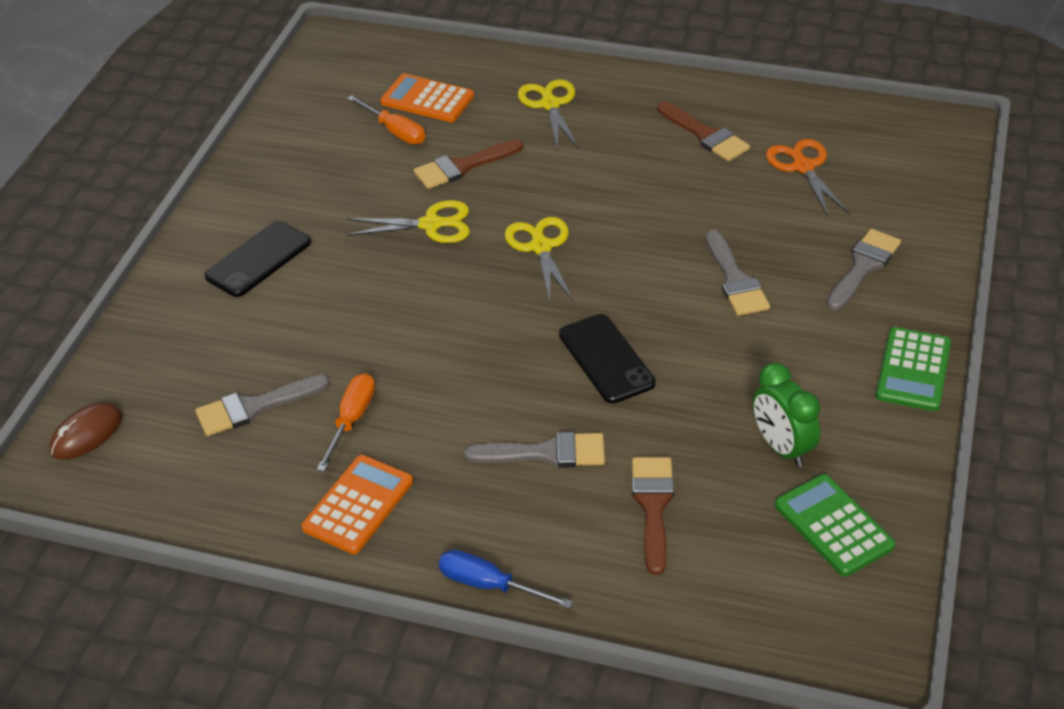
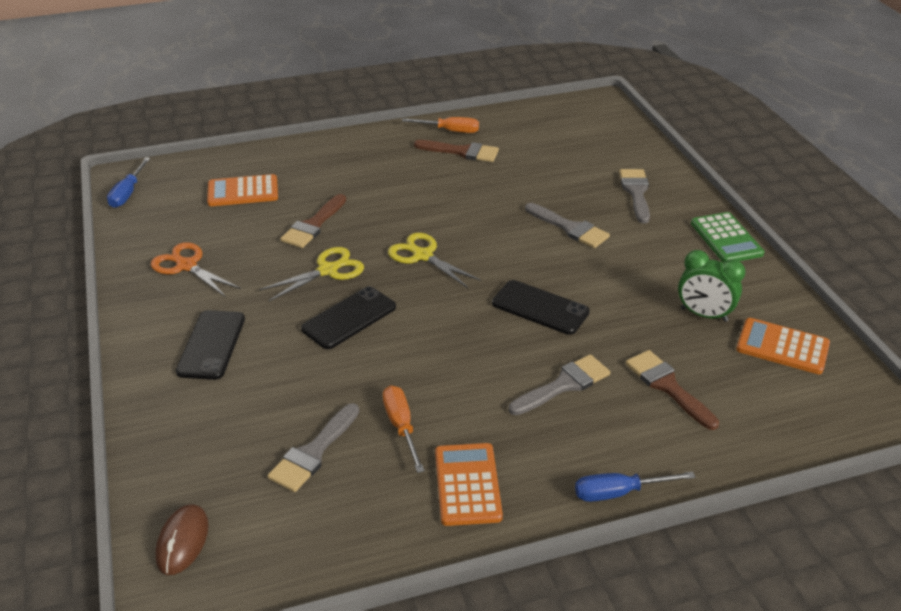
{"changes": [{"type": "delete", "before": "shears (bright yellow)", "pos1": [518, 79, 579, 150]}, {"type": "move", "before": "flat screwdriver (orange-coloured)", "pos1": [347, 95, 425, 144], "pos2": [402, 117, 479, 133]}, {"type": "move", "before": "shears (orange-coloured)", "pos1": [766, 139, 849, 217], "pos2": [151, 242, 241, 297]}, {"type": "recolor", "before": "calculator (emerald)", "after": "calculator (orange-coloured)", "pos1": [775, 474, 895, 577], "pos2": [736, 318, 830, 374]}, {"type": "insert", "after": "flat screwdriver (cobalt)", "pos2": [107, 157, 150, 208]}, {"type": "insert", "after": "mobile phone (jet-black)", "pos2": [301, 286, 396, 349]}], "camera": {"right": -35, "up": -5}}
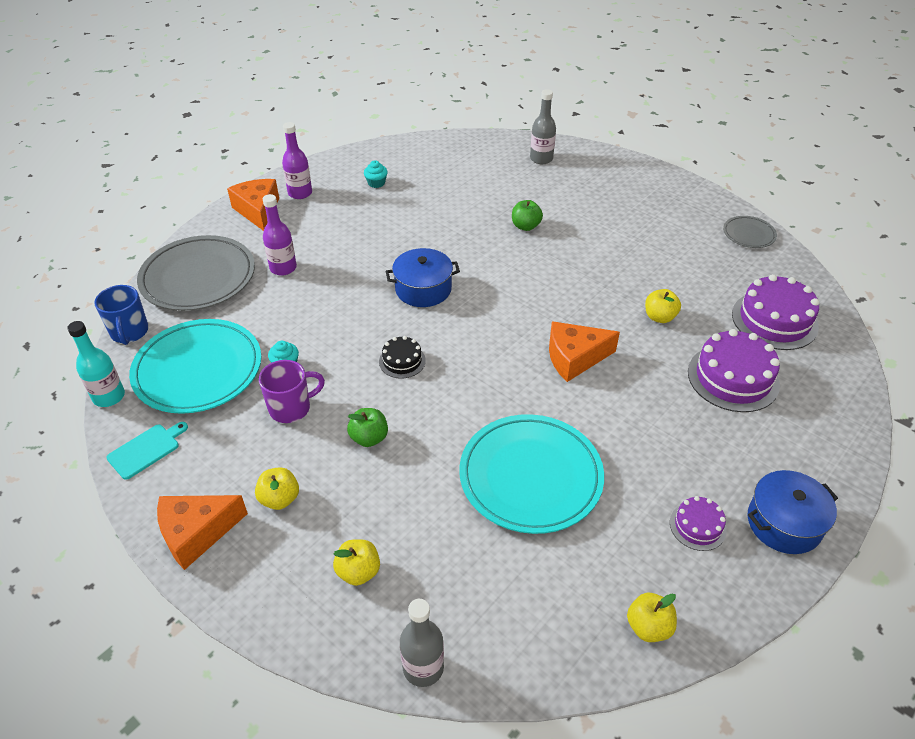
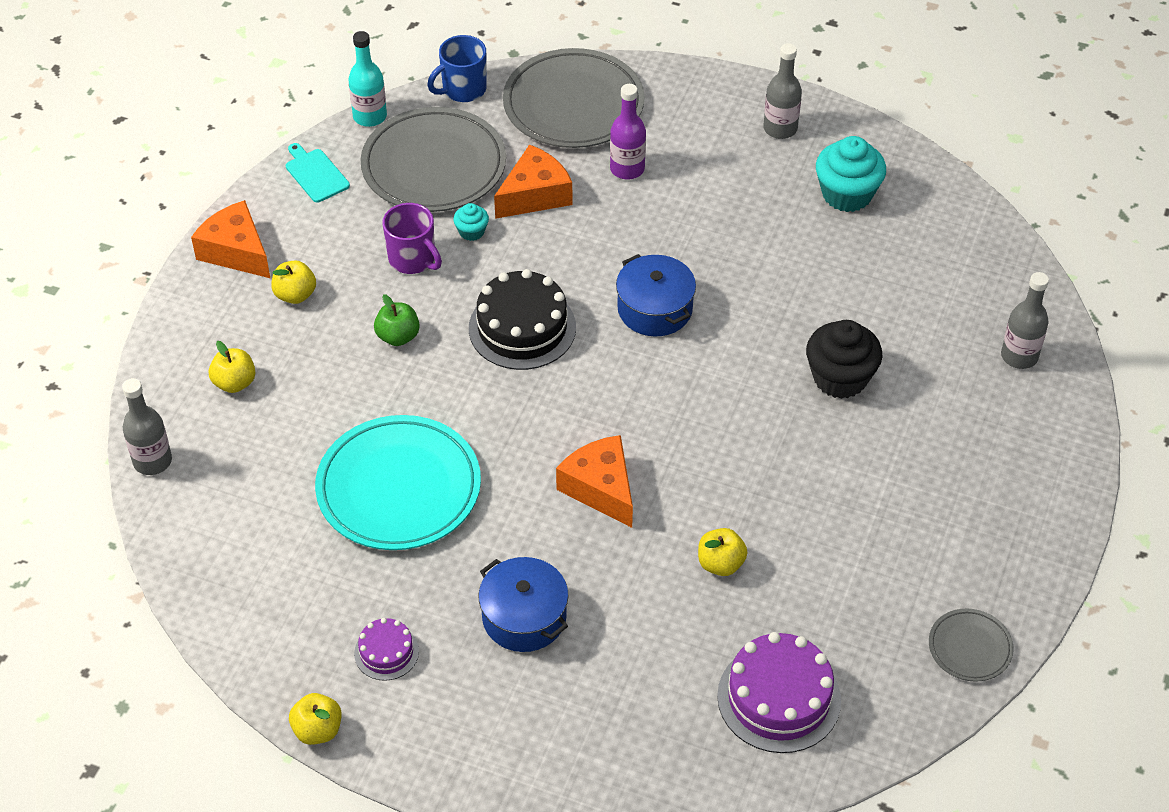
{"changes": [{"type": "recolor", "before": "flask (royal purple)", "after": "flask (gray)", "pos1": [282, 122, 312, 199], "pos2": [763, 43, 802, 139]}, {"type": "resize", "before": "muffin (turquoise)", "pos1": [364, 160, 388, 188], "pos2": [816, 136, 886, 212], "scale": 2.01}, {"type": "move", "before": "cheese wedge (orange-coloured)", "pos1": [227, 179, 279, 231], "pos2": [494, 144, 572, 219]}, {"type": "replace", "before": "apple (emerald)", "after": "muffin (jet-black)", "pos1": [512, 200, 543, 231], "pos2": [806, 320, 882, 399]}, {"type": "recolor", "before": "dinner plate (turquoise)", "after": "dinner plate (gray)", "pos1": [129, 319, 261, 414], "pos2": [360, 107, 506, 212]}, {"type": "delete", "before": "gateau (royal purple)", "pos1": [688, 329, 780, 412]}, {"type": "resize", "before": "gateau (jet-black)", "pos1": [379, 336, 426, 379], "pos2": [469, 269, 576, 370], "scale": 1.88}, {"type": "rotate", "before": "bread board (turquoise)", "pos1": [106, 422, 188, 480], "pos2": [286, 143, 350, 203], "turn": -150}, {"type": "move", "before": "cooking pot (cobalt)", "pos1": [748, 470, 838, 554], "pos2": [479, 557, 569, 652]}, {"type": "move", "before": "apple (bright yellow)", "pos1": [627, 593, 677, 642], "pos2": [289, 693, 342, 745]}], "camera": {"right": 70, "up": 5}}
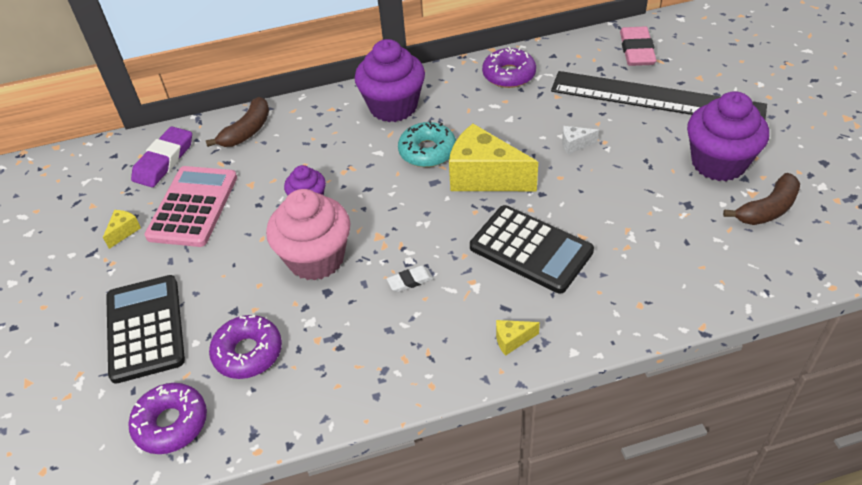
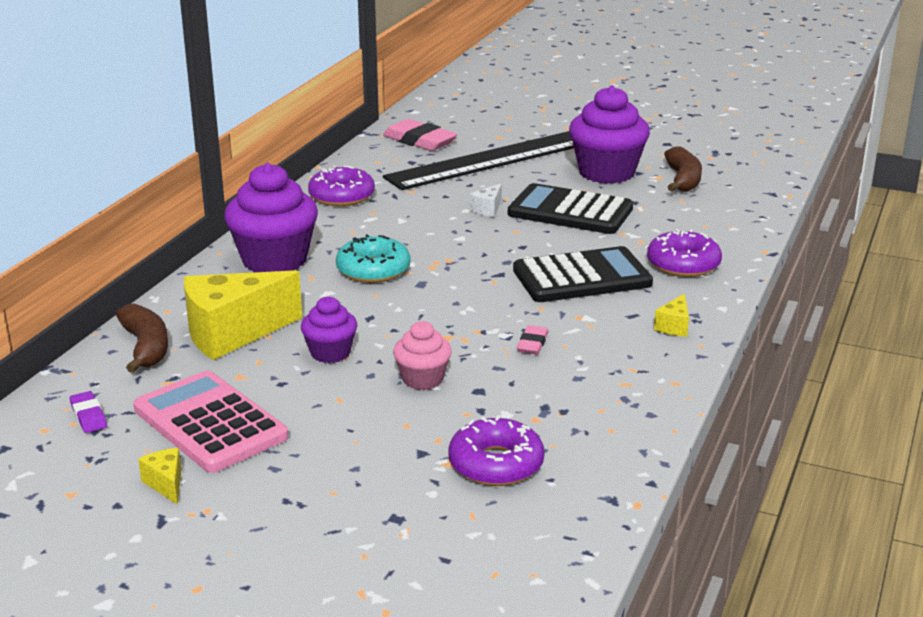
{"changes": [{"type": "move", "before": "cheese wedge (bright yellow)", "pos1": [449, 124, 538, 191], "pos2": [184, 270, 302, 360]}, {"type": "resize", "before": "pencil eraser (royal purple)", "pos1": [131, 127, 192, 187], "pos2": [70, 391, 107, 433], "scale": 0.52}, {"type": "resize", "before": "muffin (rose-pink)", "pos1": [266, 189, 351, 281], "pos2": [393, 321, 452, 390], "scale": 0.54}, {"type": "recolor", "before": "pencil eraser (pure white)", "after": "pencil eraser (rose-pink)", "pos1": [387, 265, 433, 292], "pos2": [517, 325, 549, 355]}, {"type": "move", "before": "calculator (jet-black)", "pos1": [106, 275, 185, 384], "pos2": [508, 183, 633, 234]}, {"type": "move", "before": "glazed donut (royal purple)", "pos1": [128, 383, 207, 454], "pos2": [647, 229, 722, 277]}], "camera": {"right": -55, "up": -20}}
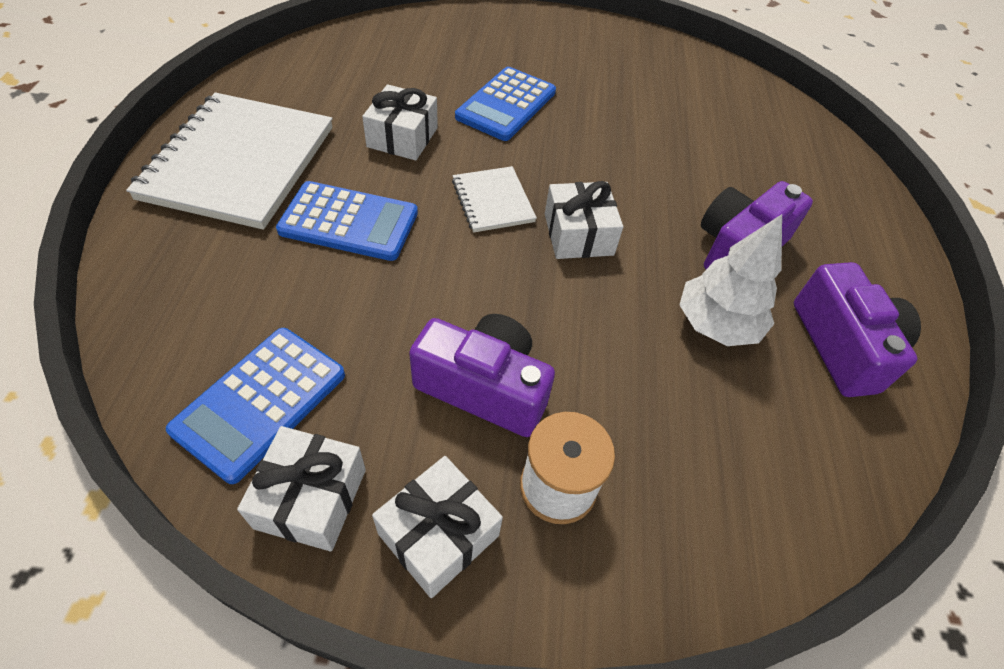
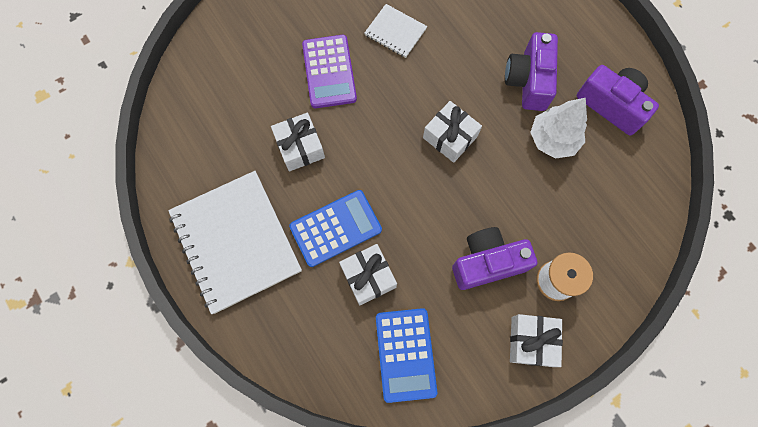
{"changes": [{"type": "recolor", "before": "calculator (cobalt)", "after": "calculator (royal purple)", "pos1": [455, 67, 556, 141], "pos2": [302, 35, 357, 108]}, {"type": "move", "before": "notebook (pure white)", "pos1": [452, 166, 537, 233], "pos2": [365, 4, 427, 58]}, {"type": "move", "before": "present (pure white)", "pos1": [237, 426, 366, 551], "pos2": [339, 244, 397, 306]}], "camera": {"right": -35, "up": 20}}
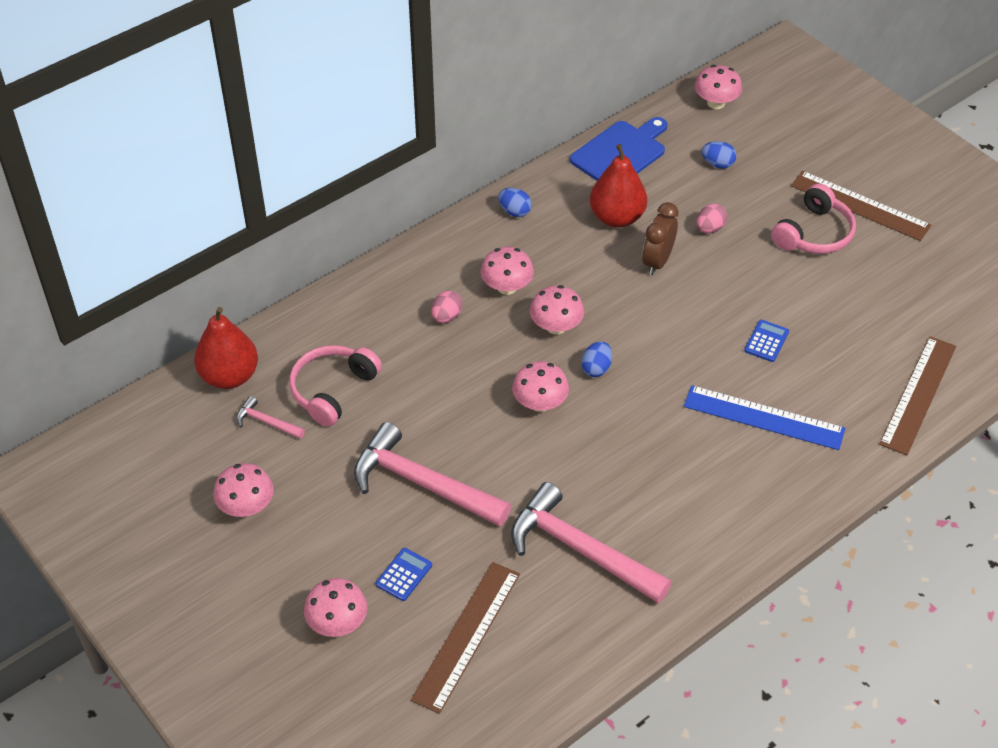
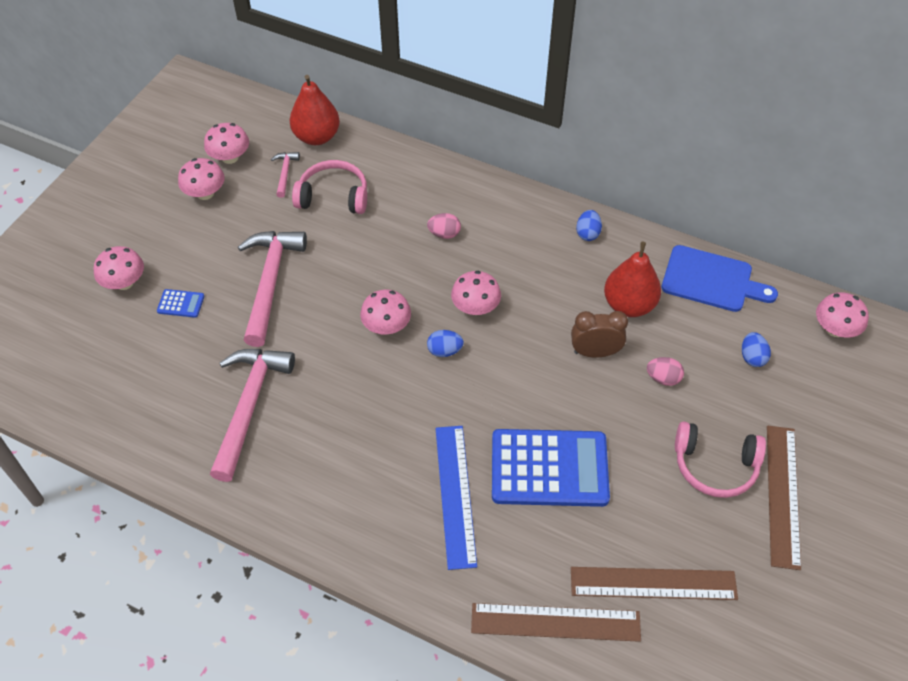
{"changes": [{"type": "move", "before": "toadstool (rose-pink)", "pos1": [481, 247, 534, 295], "pos2": [204, 123, 249, 164]}, {"type": "resize", "before": "calculator (cobalt)", "pos1": [744, 320, 789, 362], "pos2": [492, 429, 610, 507], "scale": 2.49}, {"type": "move", "before": "straightedge (russet)", "pos1": [411, 562, 520, 714], "pos2": [571, 567, 738, 600]}], "camera": {"right": 65, "up": 5}}
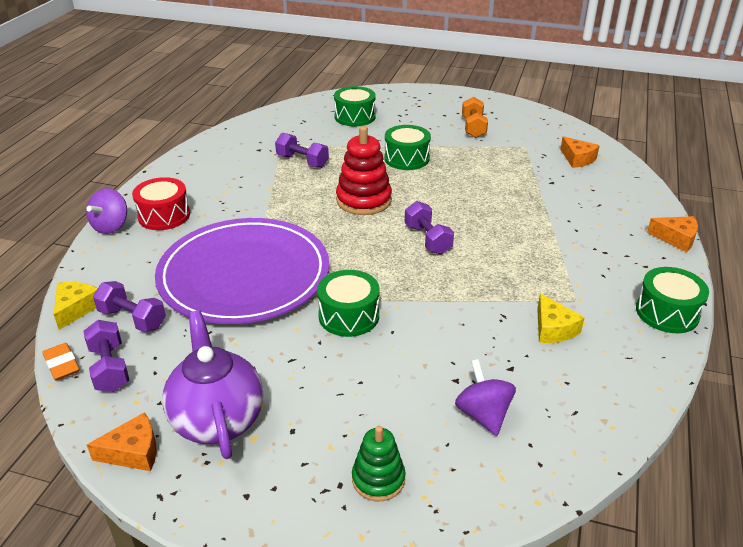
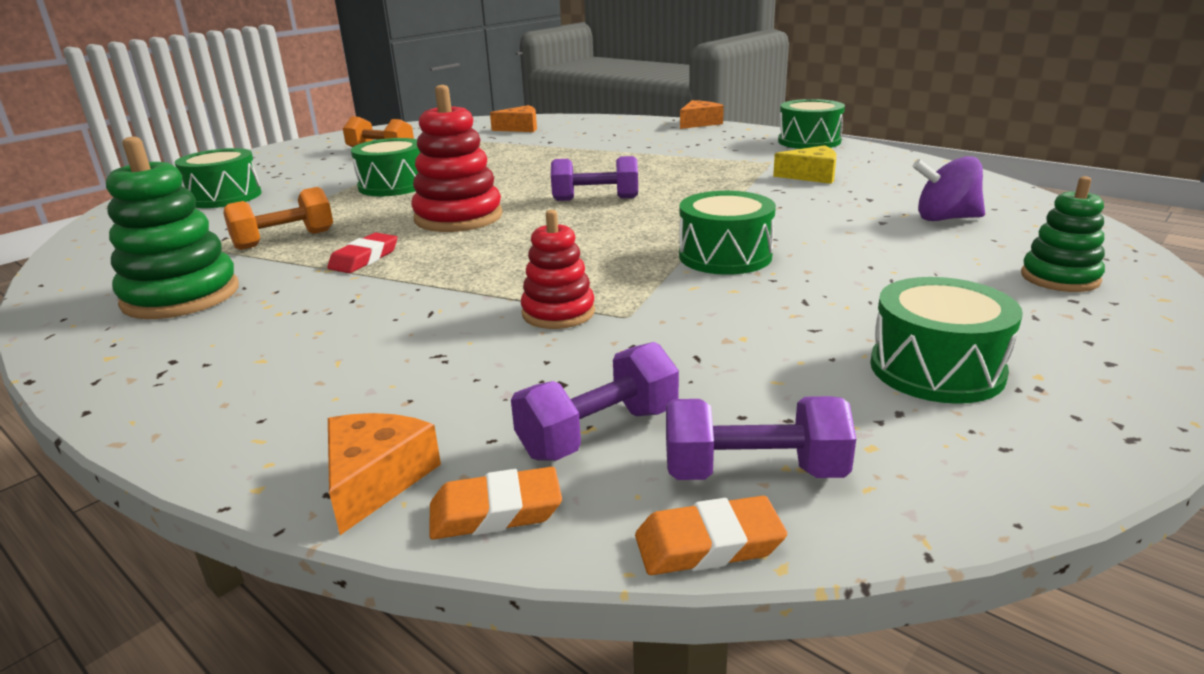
{"changes": [{"type": "recolor", "before": "free weight (royal purple)", "after": "free weight (orange-coloured)", "pos1": [275, 133, 329, 168], "pos2": [224, 187, 333, 250]}, {"type": "delete", "before": "snare drum (crimson)", "pos1": [132, 177, 190, 230]}, {"type": "delete", "before": "whirligig (royal purple)", "pos1": [86, 188, 127, 234]}, {"type": "replace", "before": "dinner plate (royal purple)", "after": "stacking rings (crimson)", "pos1": [155, 218, 329, 324], "pos2": [521, 210, 595, 329]}, {"type": "replace", "before": "cheese wedge (bright yellow)", "after": "pencil eraser (orange-coloured)", "pos1": [54, 282, 98, 330], "pos2": [429, 467, 562, 540]}, {"type": "replace", "before": "tea pot (royal purple)", "after": "snare drum (emerald)", "pos1": [162, 310, 263, 459], "pos2": [870, 277, 1023, 404]}, {"type": "move", "before": "cheese wedge (orange-coloured)", "pos1": [87, 412, 157, 471], "pos2": [328, 413, 441, 535]}, {"type": "insert", "after": "stacking rings (emerald)", "pos2": [106, 137, 239, 319]}, {"type": "insert", "after": "pencil eraser (crimson)", "pos2": [327, 233, 398, 273]}], "camera": {"right": -65, "up": -10}}
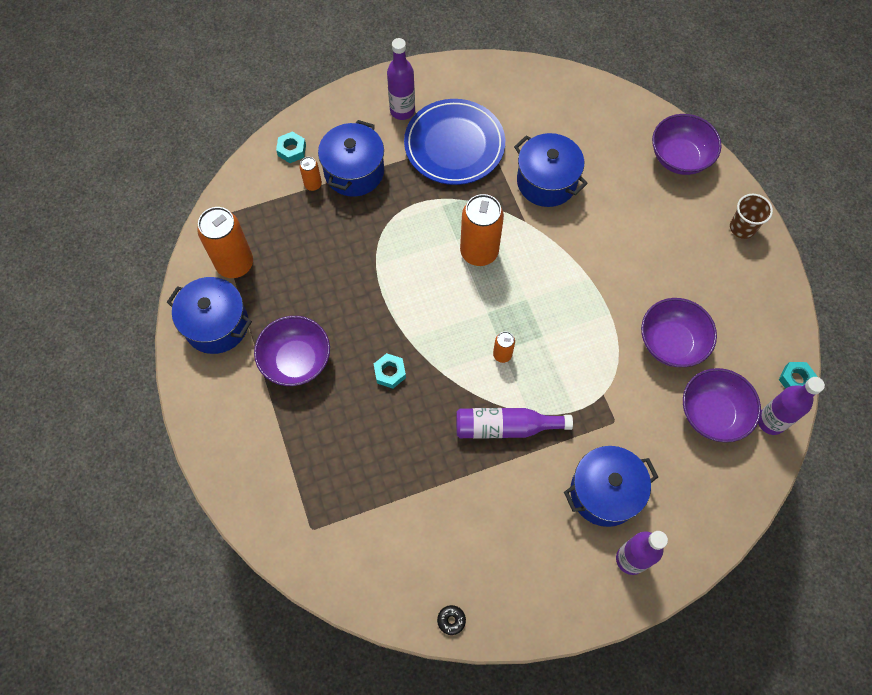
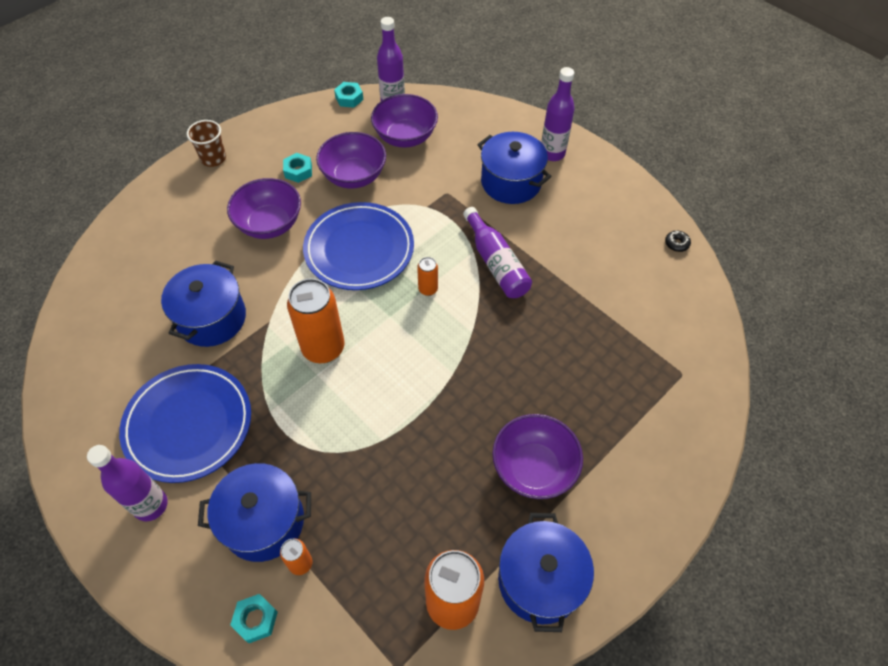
{"changes": [{"type": "move", "before": "serving bowl (royal purple)", "pos1": [652, 114, 722, 175], "pos2": [227, 178, 301, 239]}, {"type": "move", "before": "hex nut (turquoise)", "pos1": [374, 353, 406, 389], "pos2": [283, 153, 312, 183]}, {"type": "insert", "after": "dinner plate (cobalt)", "pos2": [303, 202, 414, 290]}], "camera": {"right": -115, "up": -10}}
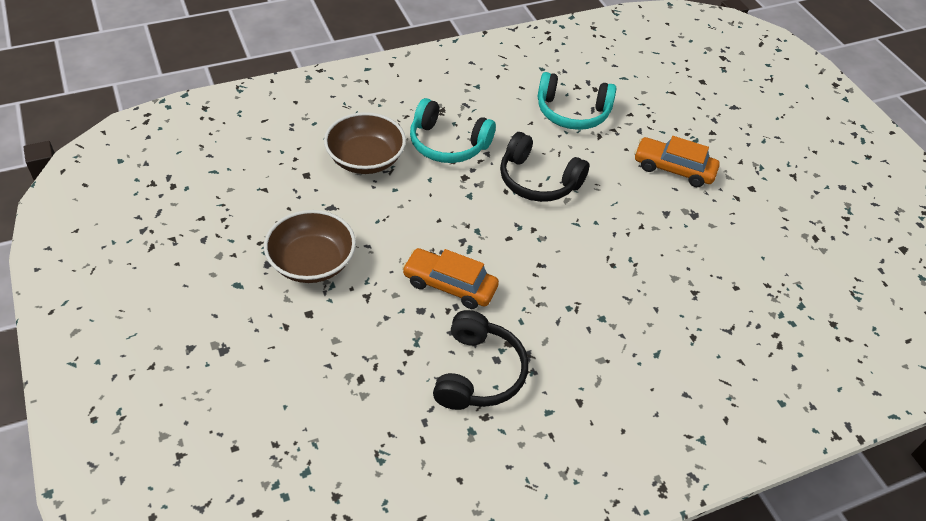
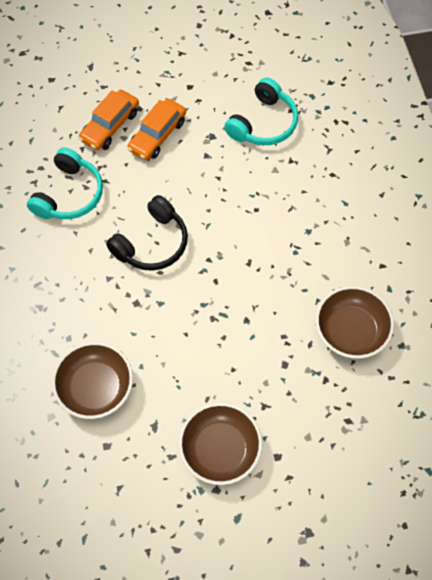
{"changes": [{"type": "move", "before": "over-ear headphones (turquoise)", "pos1": [410, 98, 496, 163], "pos2": [224, 78, 298, 145]}, {"type": "move", "before": "car (orange-coloured)", "pos1": [402, 248, 499, 309], "pos2": [78, 90, 139, 150]}, {"type": "replace", "before": "over-ear headphones (jet-black)", "after": "serving bowl (russet)", "pos1": [433, 310, 528, 410], "pos2": [316, 286, 394, 359]}], "camera": {"right": -75, "up": 15}}
